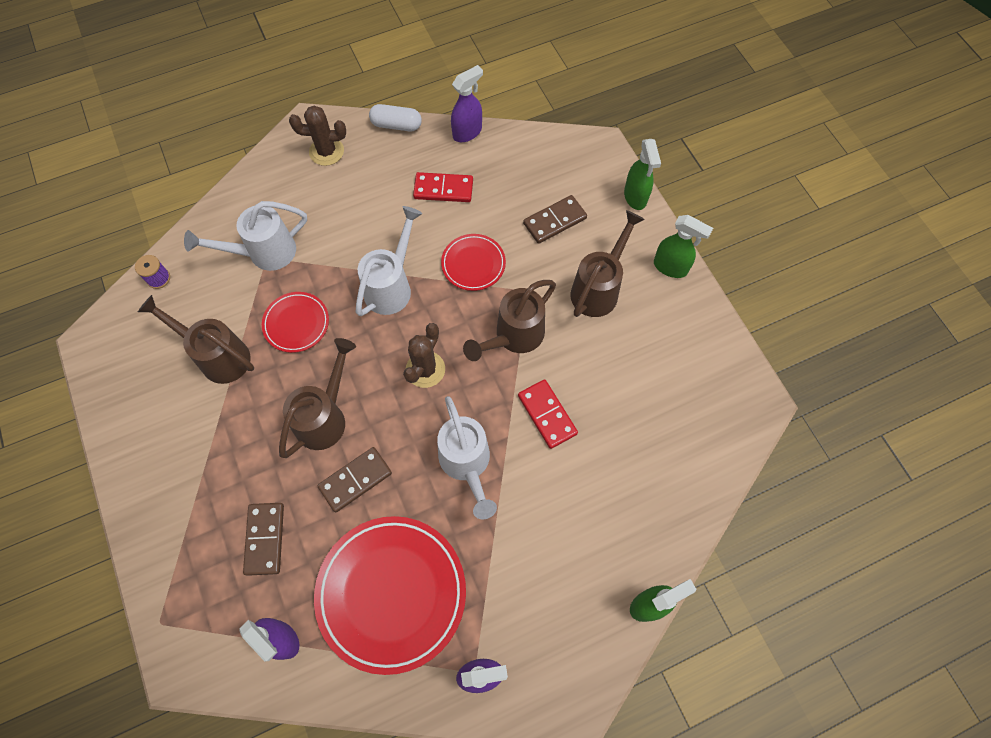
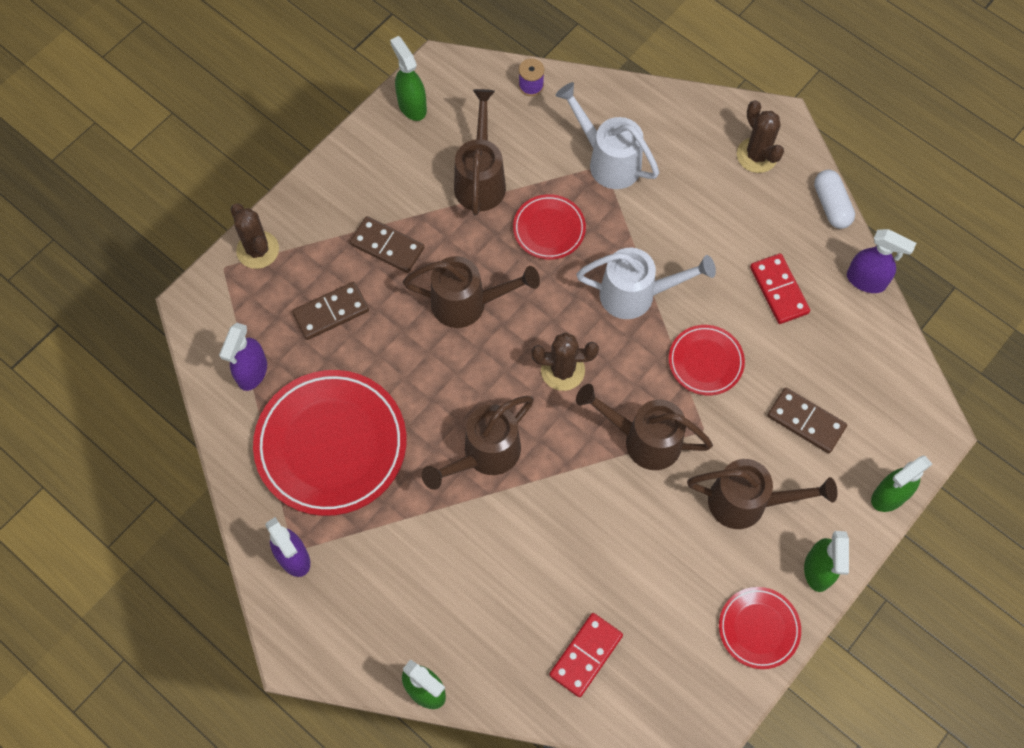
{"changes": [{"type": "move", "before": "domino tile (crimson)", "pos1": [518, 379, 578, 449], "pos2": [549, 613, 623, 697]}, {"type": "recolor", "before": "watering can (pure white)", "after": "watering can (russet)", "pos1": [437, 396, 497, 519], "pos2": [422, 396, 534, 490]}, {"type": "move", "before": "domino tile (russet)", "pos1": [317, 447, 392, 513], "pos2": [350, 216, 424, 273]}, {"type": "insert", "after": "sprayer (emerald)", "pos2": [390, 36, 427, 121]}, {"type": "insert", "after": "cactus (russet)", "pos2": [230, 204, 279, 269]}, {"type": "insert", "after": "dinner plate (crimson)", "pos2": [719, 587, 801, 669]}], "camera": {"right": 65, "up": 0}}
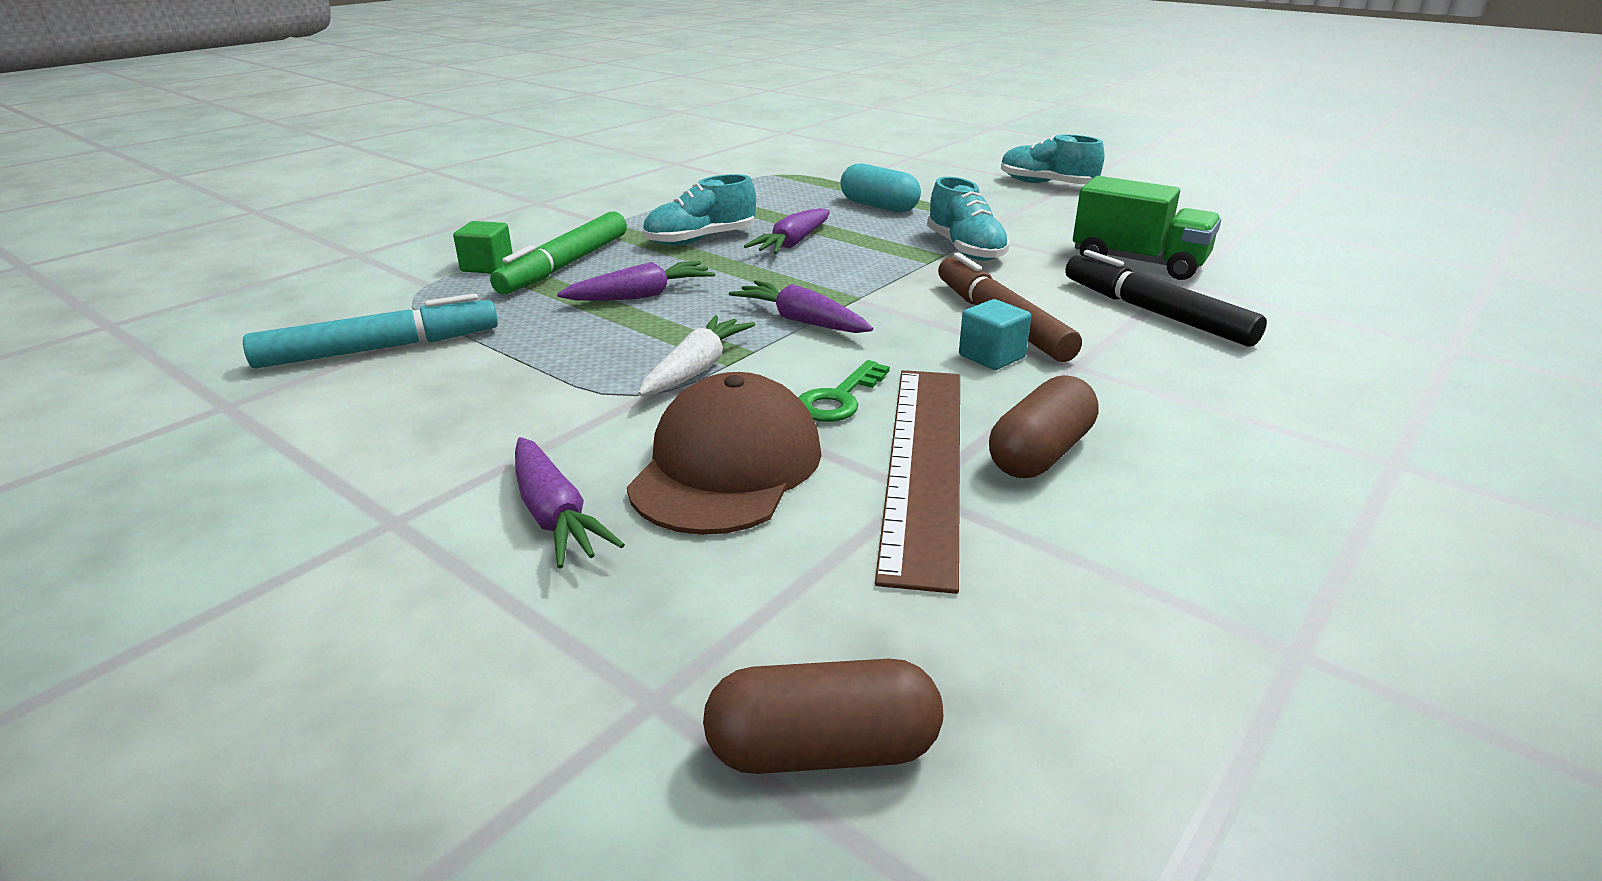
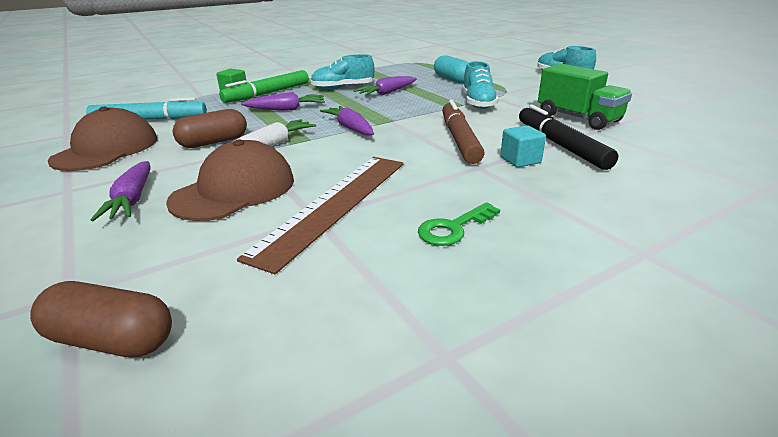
{"changes": [{"type": "move", "before": "solid cube (turquoise)", "pos1": [959, 299, 1031, 370], "pos2": [500, 125, 546, 167]}, {"type": "move", "before": "latchkey (emerald)", "pos1": [798, 360, 890, 422], "pos2": [418, 202, 500, 246]}, {"type": "move", "before": "capsule (russet)", "pos1": [989, 375, 1099, 478], "pos2": [173, 109, 247, 148]}, {"type": "insert", "after": "baseball cap (russet)", "pos2": [48, 107, 157, 171]}], "camera": {"right": 20, "up": 0}}
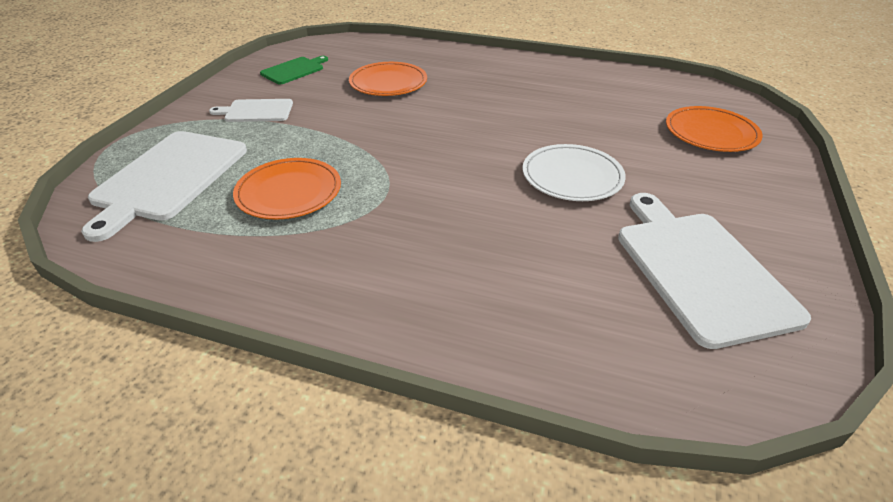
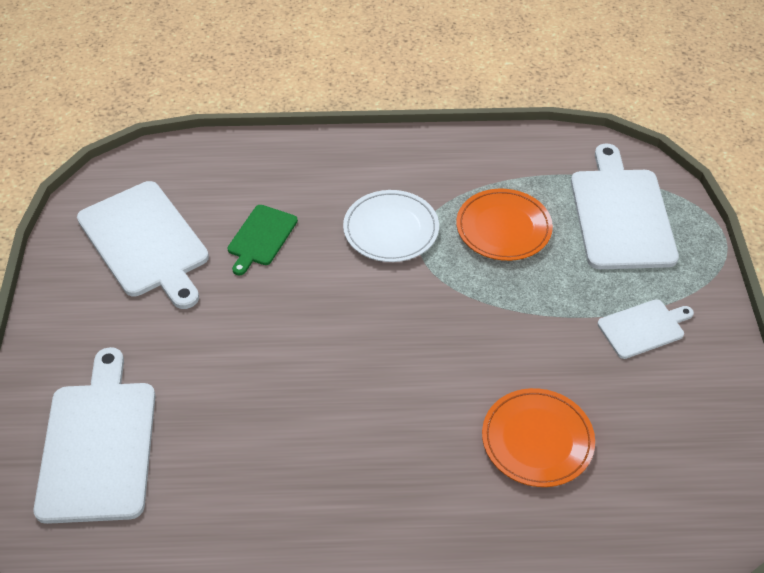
{"changes": [{"type": "move", "before": "bread board (emerald)", "pos1": [260, 56, 328, 84], "pos2": [228, 205, 298, 275]}, {"type": "replace", "before": "dinner plate (orange-coloured)", "after": "bread board (pure white)", "pos1": [666, 106, 763, 152], "pos2": [33, 347, 156, 524]}, {"type": "move", "before": "dinner plate (pure white)", "pos1": [523, 144, 626, 201], "pos2": [343, 190, 439, 262]}], "camera": {"right": 160, "up": 10}}
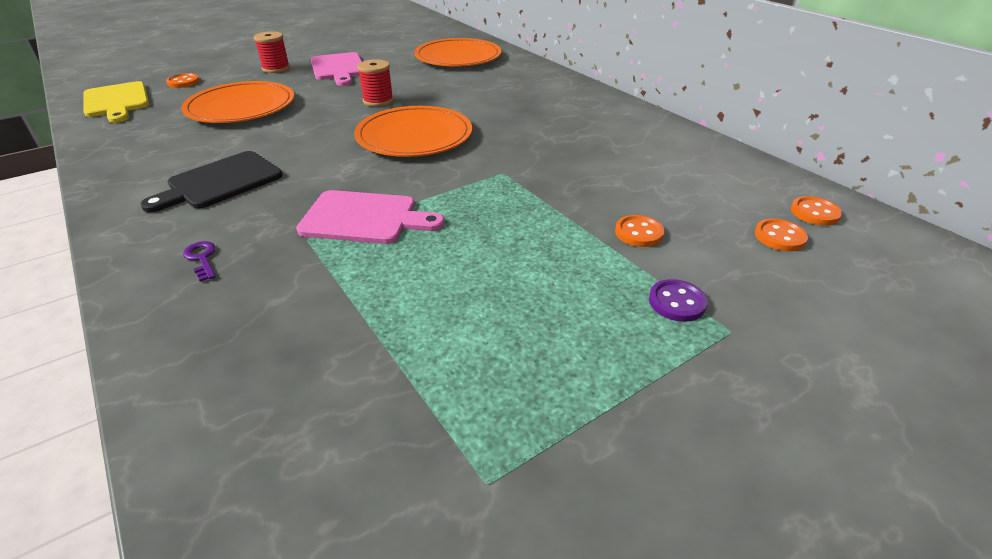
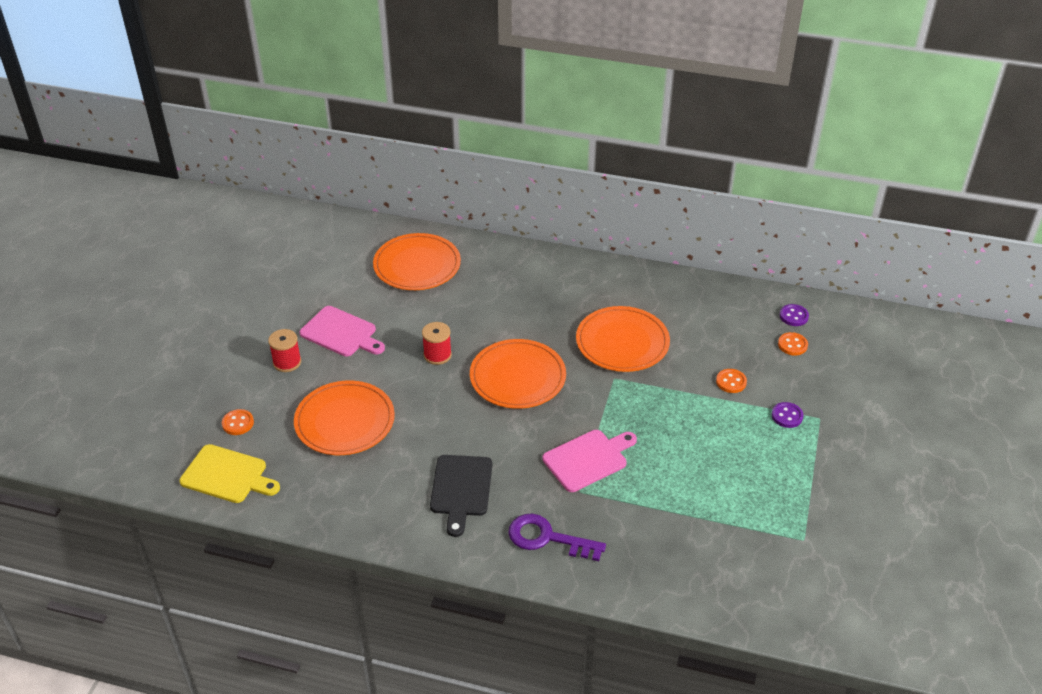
{"changes": [{"type": "recolor", "before": "shirt button (orange-coloured)", "after": "shirt button (royal purple)", "pos1": [791, 196, 842, 226], "pos2": [780, 304, 809, 326]}, {"type": "resize", "before": "latchkey (royal purple)", "pos1": [183, 241, 216, 282], "pos2": [508, 514, 606, 561], "scale": 2.14}, {"type": "insert", "after": "dinner plate (orange-coloured)", "pos2": [576, 306, 670, 372]}], "camera": {"right": -40, "up": 5}}
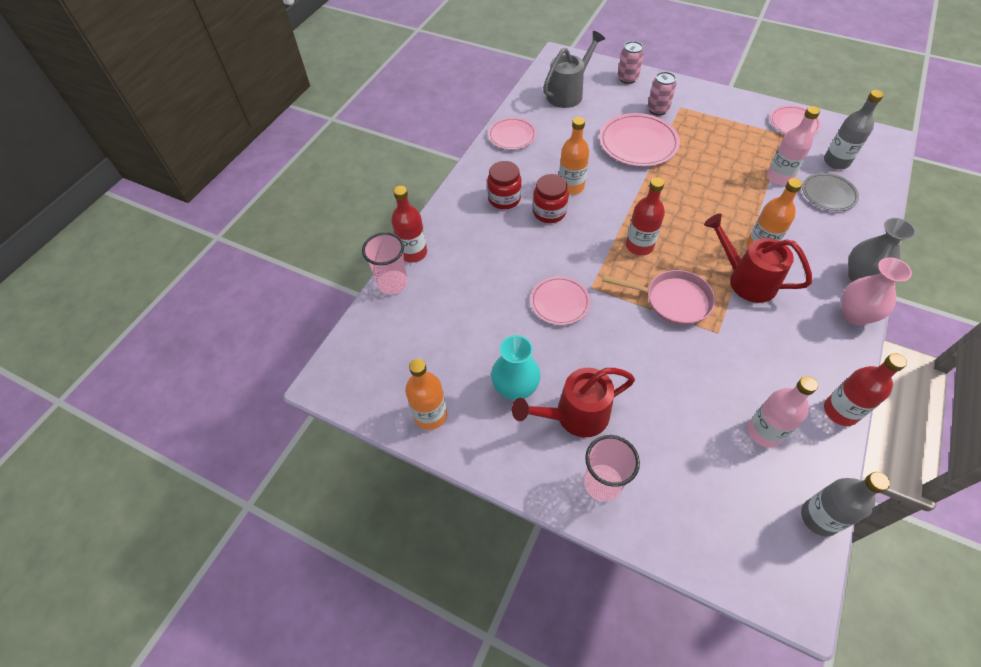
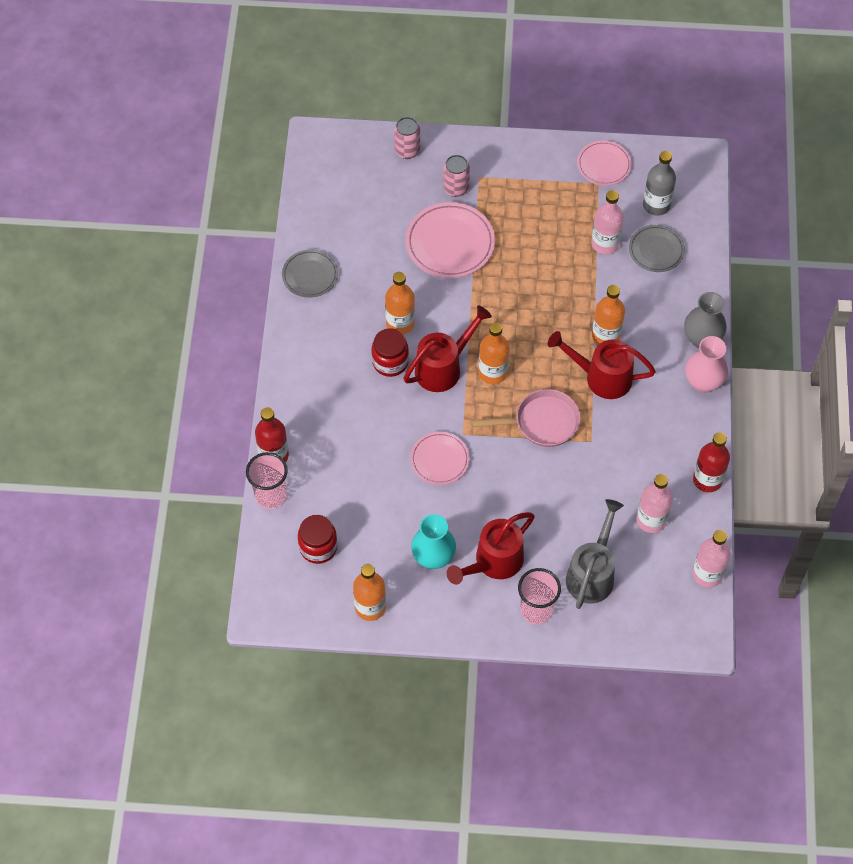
{"changes": [{"type": "move", "before": "watering can (gray)", "pos1": [543, 31, 605, 108], "pos2": [566, 499, 624, 609]}, {"type": "recolor", "before": "dinner plate (rose-pink)", "after": "dinner plate (gray)", "pos1": [488, 117, 536, 150], "pos2": [282, 249, 338, 298]}, {"type": "move", "before": "jar (crimson)", "pos1": [487, 161, 522, 209], "pos2": [298, 515, 337, 564]}, {"type": "recolor", "before": "flask (crimson)", "after": "flask (orange-coloured)", "pos1": [626, 177, 665, 256], "pos2": [479, 322, 509, 384]}, {"type": "recolor", "before": "flask (gray)", "after": "flask (rose-pink)", "pos1": [801, 472, 890, 536], "pos2": [692, 530, 730, 588]}, {"type": "insert", "after": "watering can (crimson)", "pos2": [403, 305, 492, 392]}], "camera": {"right": -25, "up": 5}}
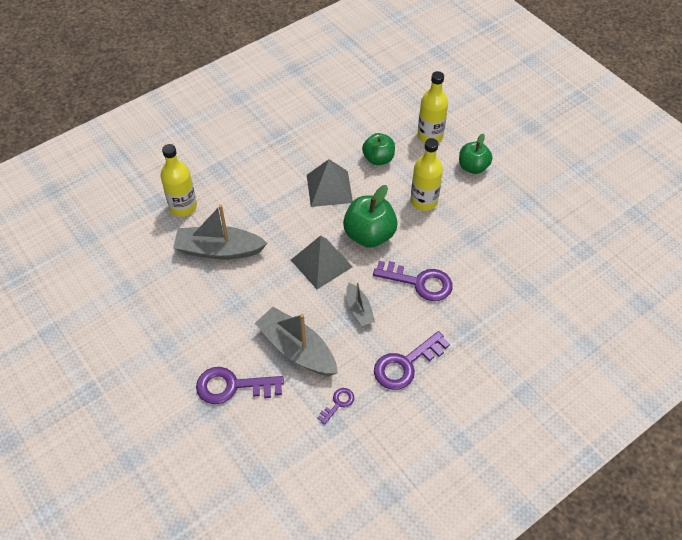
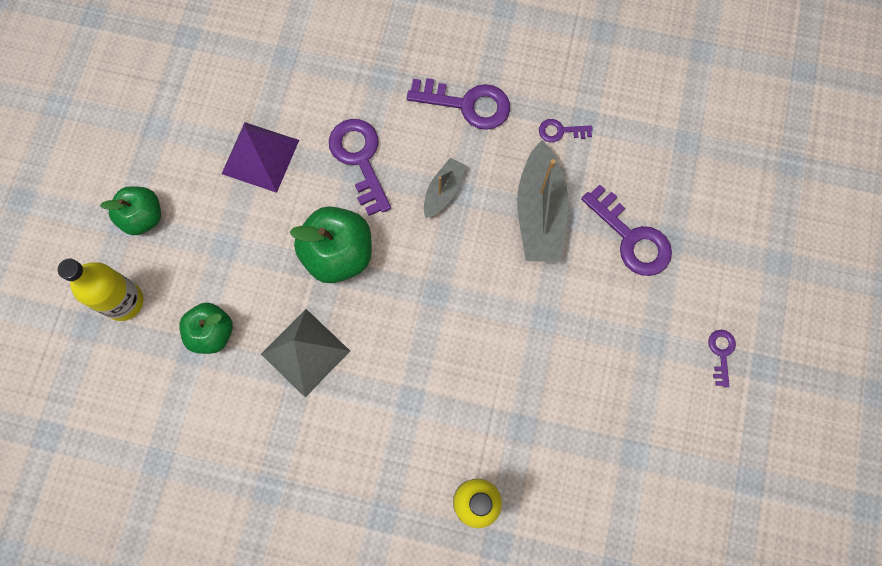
{"changes": [{"type": "delete", "before": "flask (bright yellow)", "pos1": [410, 138, 443, 211]}, {"type": "delete", "before": "boat (gray)", "pos1": [173, 205, 268, 259]}, {"type": "delete", "before": "pyramid shape (gray)", "pos1": [291, 235, 353, 289]}, {"type": "insert", "after": "pyramid shape (royal purple)", "pos2": [222, 122, 299, 193]}, {"type": "insert", "after": "latchkey (royal purple)", "pos2": [708, 330, 736, 387]}], "camera": {"right": -130, "up": 20}}
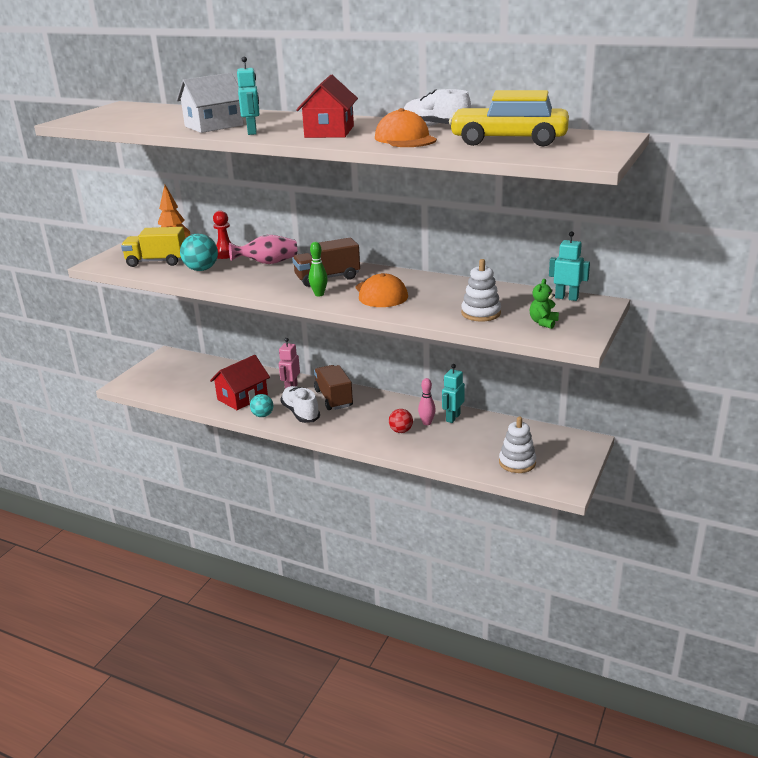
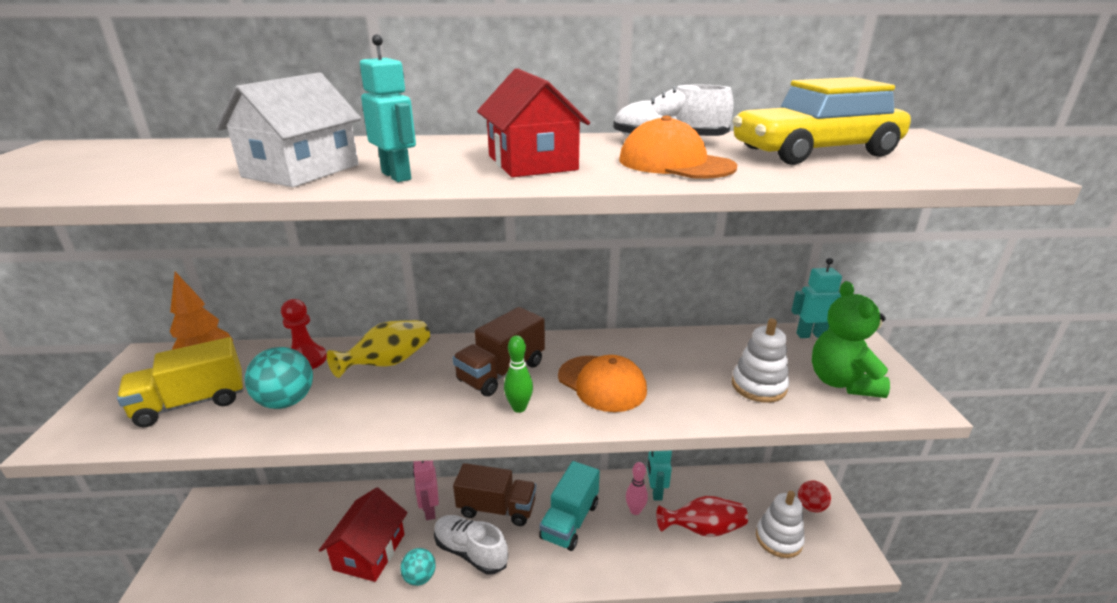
{"changes": [{"type": "recolor", "before": "vase (rose-pink)", "after": "vase (bright yellow)", "pos1": [229, 235, 297, 264], "pos2": [327, 320, 430, 378]}, {"type": "resize", "before": "teddy (emerald)", "pos1": [530, 279, 559, 329], "pos2": [812, 281, 890, 398], "scale": 1.82}, {"type": "rotate", "before": "toy truck (russet)", "pos1": [314, 365, 353, 410], "pos2": [453, 463, 536, 526], "turn": 150}, {"type": "move", "before": "ball (crimson)", "pos1": [389, 409, 413, 433], "pos2": [798, 481, 831, 512]}, {"type": "insert", "after": "toy truck (turquoise)", "pos2": [539, 461, 600, 551]}, {"type": "insert", "after": "vase (crimson)", "pos2": [657, 496, 748, 537]}], "camera": {"right": -30, "up": 0}}
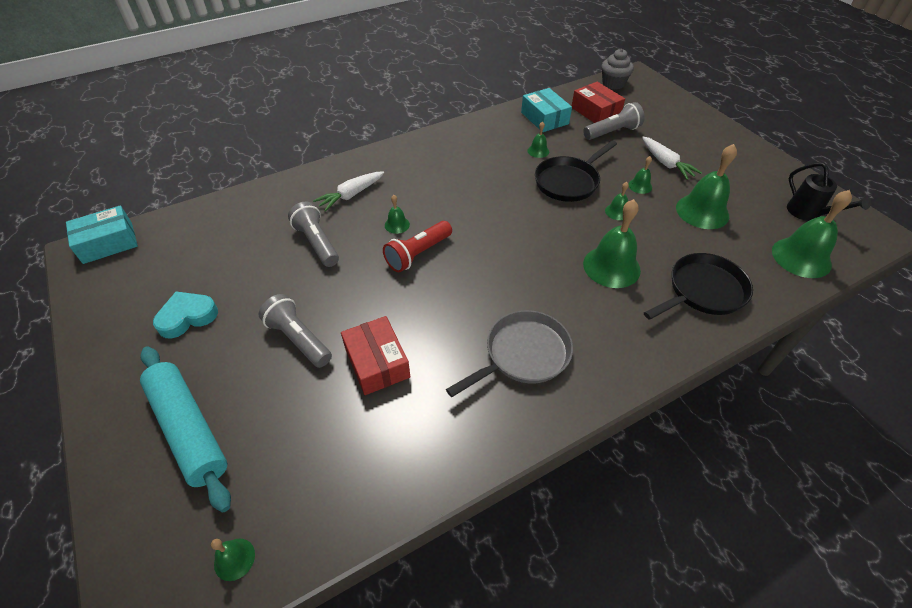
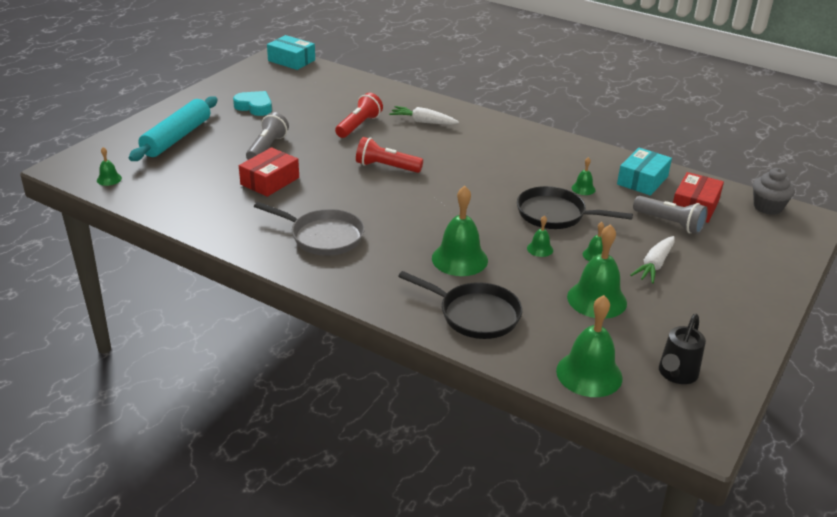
{"changes": [{"type": "delete", "before": "hand bell (emerald)", "pos1": [385, 195, 410, 234]}, {"type": "recolor", "before": "pocket torch (gray)", "after": "pocket torch (crimson)", "pos1": [288, 202, 339, 267], "pos2": [335, 93, 383, 138]}], "camera": {"right": 60, "up": -15}}
